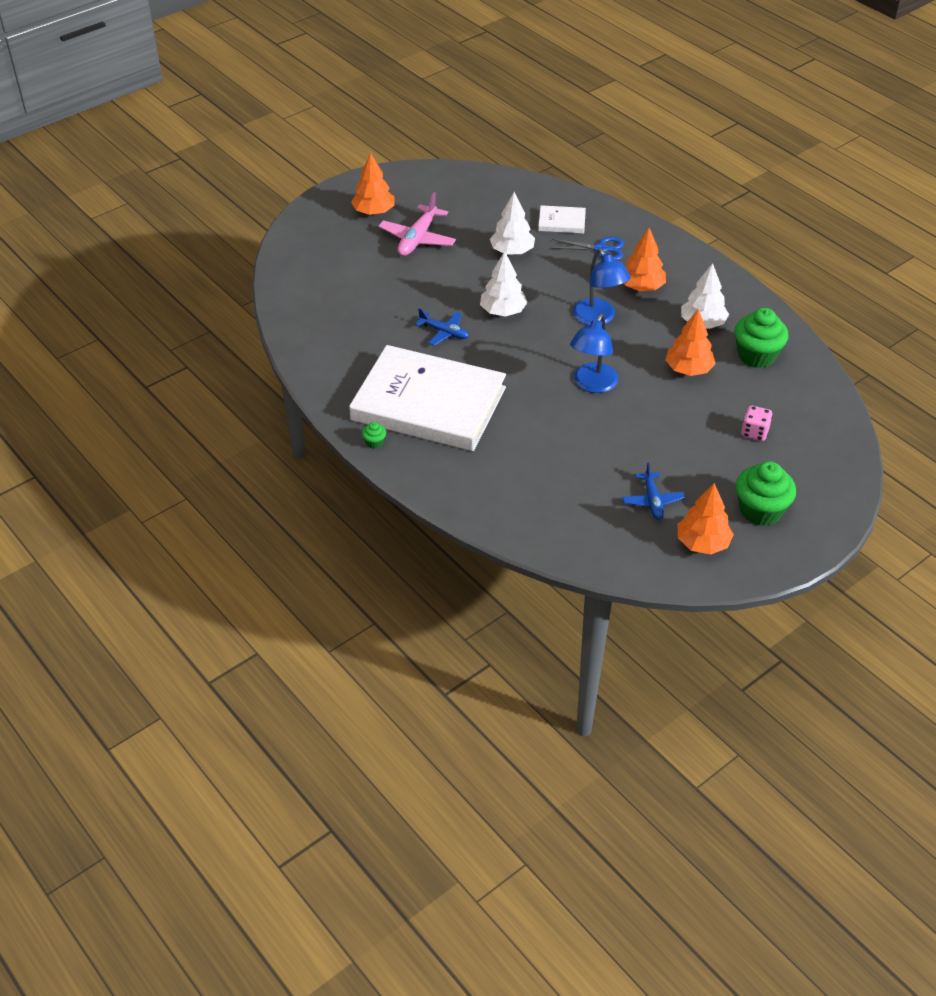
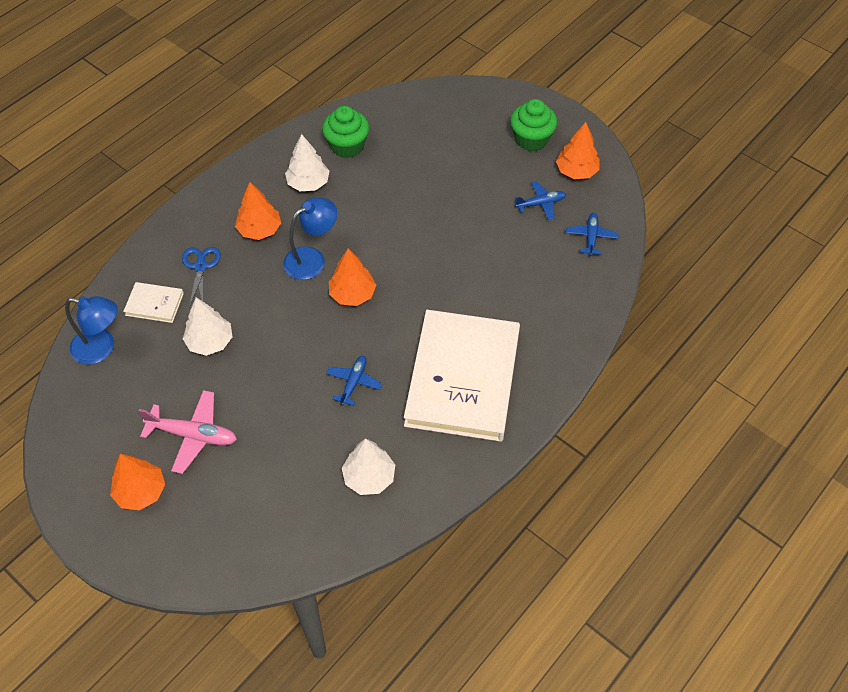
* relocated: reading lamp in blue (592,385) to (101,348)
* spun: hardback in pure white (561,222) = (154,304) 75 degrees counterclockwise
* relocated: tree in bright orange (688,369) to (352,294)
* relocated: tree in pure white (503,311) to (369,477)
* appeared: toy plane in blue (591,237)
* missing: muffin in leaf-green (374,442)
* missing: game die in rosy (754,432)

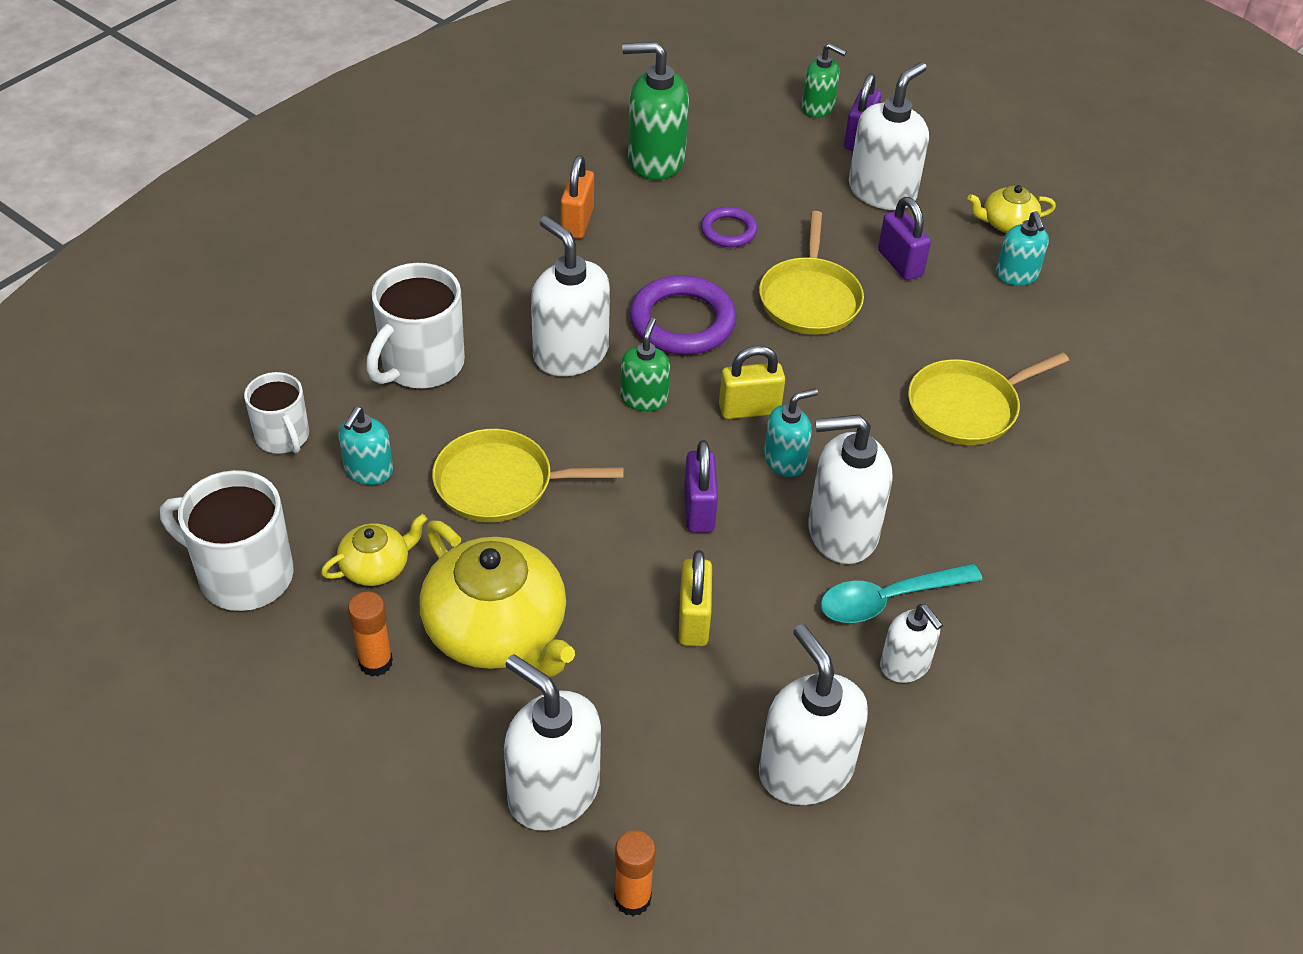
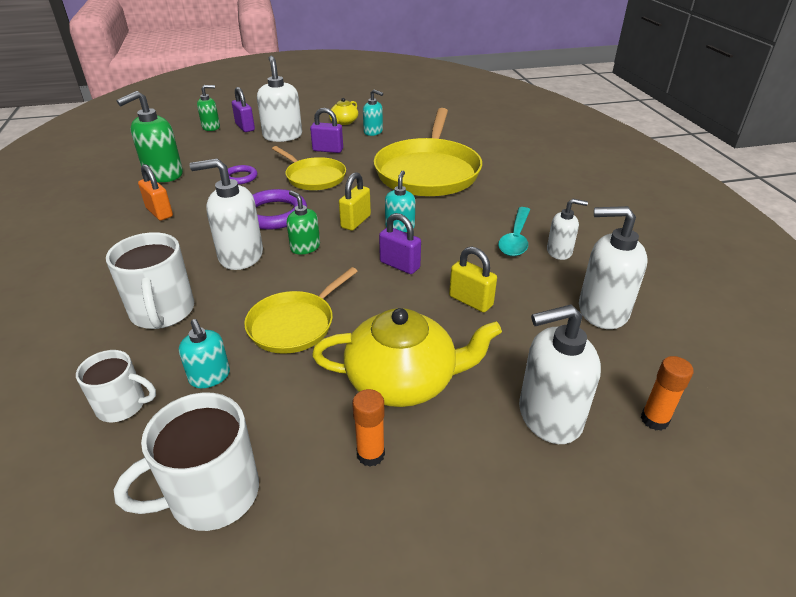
* size: frying pan in golden (967,407) = (428,172) x1.80
* missing: china teapot in golden (376,566)
* missing: pump bottle in pure white (841,532)

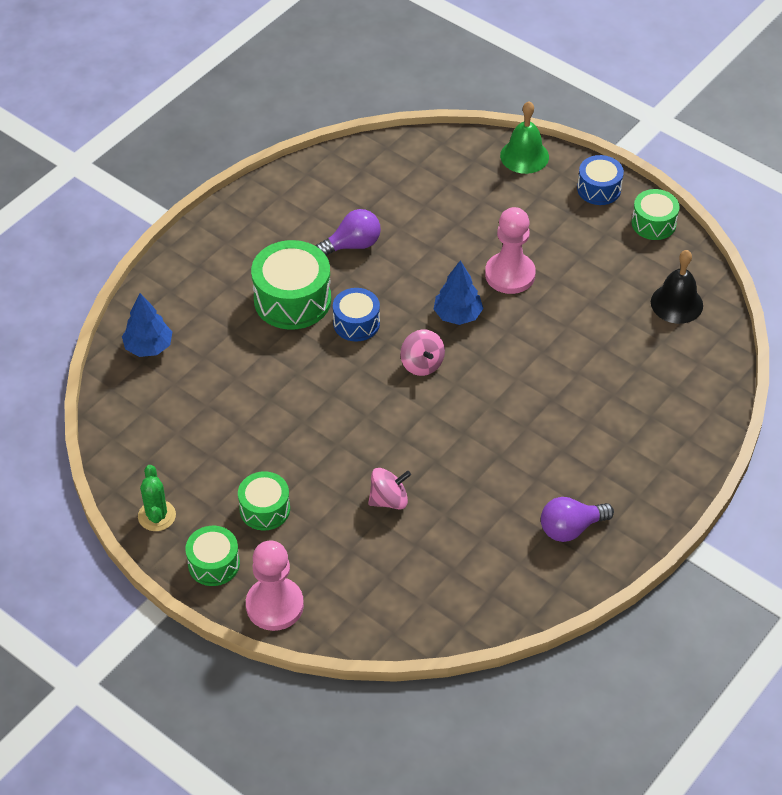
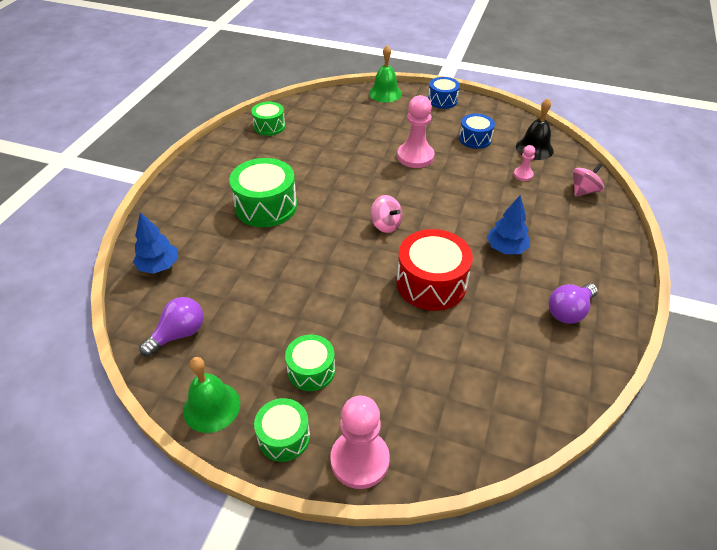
* relocated: bulb in purple (352,245) to (179,334)
* exchanged: saguaro cactus in leaf-green (157,516) to bell in leaf-green (211,407)
* relocated: toy drum in leaf-green (653,223) to (269,126)
* appeared: toy drum in red (431,283)
* relocated: toy drum in blue (356,323) to (475,139)
* relocated: tree in blue (457,315) to (506,249)
* appeared: game pawn in rosy (523,175)
* relocated: toy top in rosy (389,500) to (584,191)

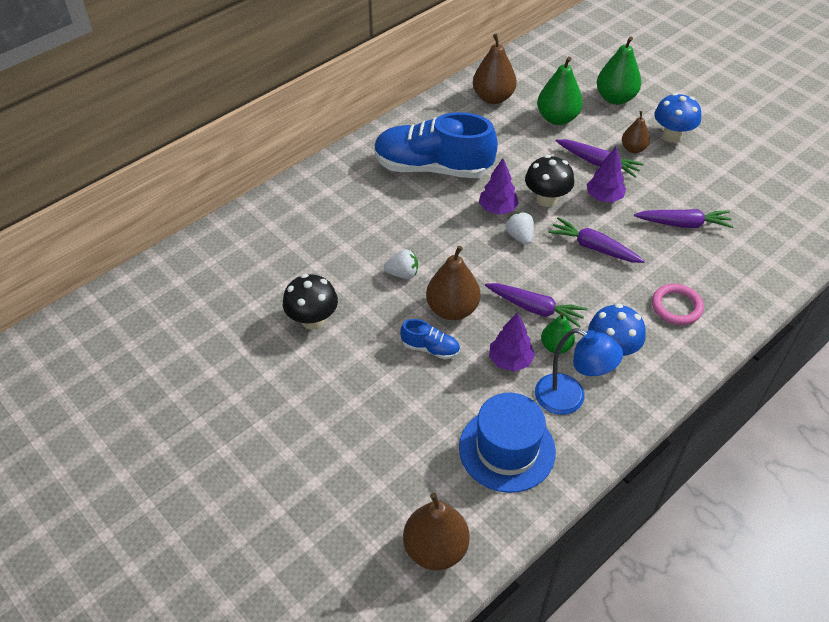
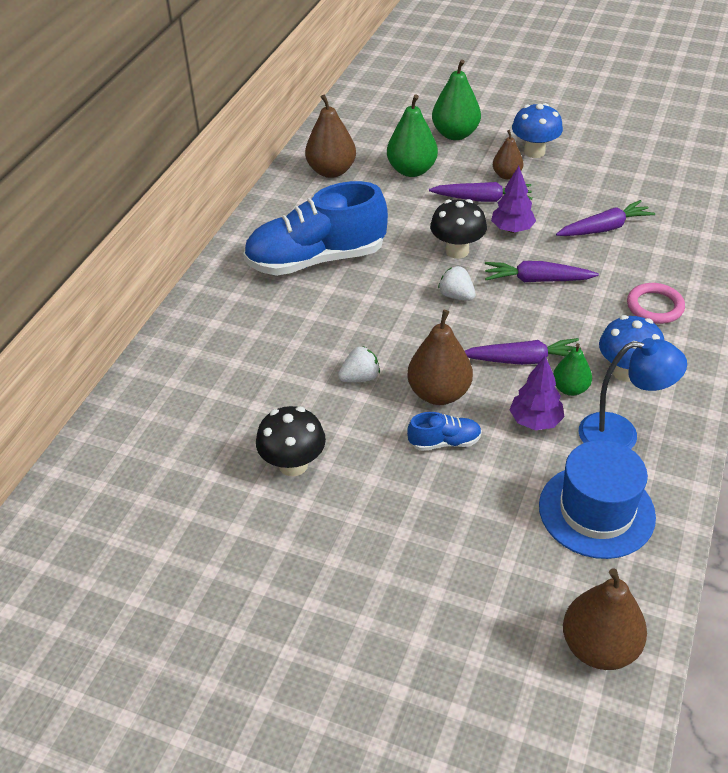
* missing: tree in purple (497,209)

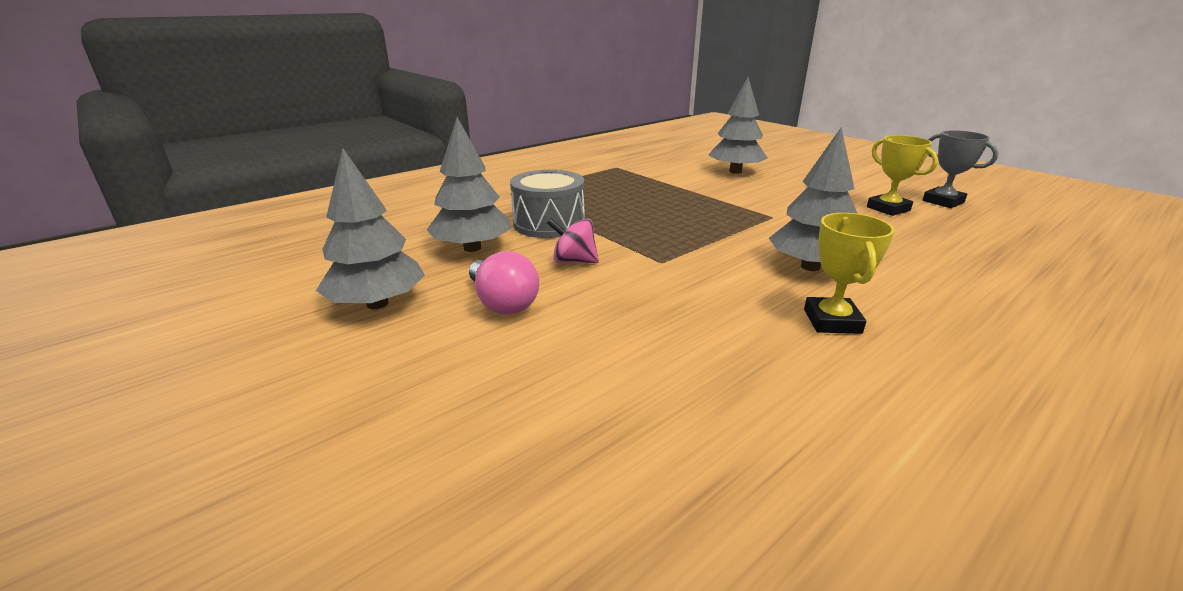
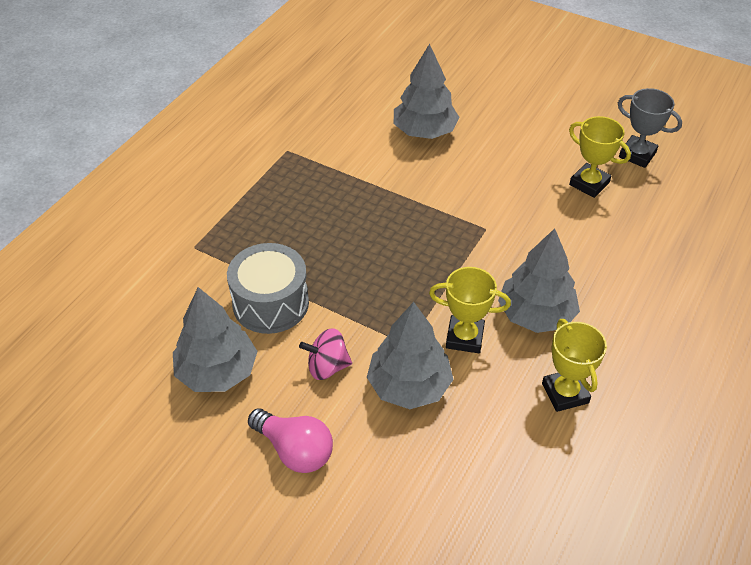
* relocated: tree in ash-grey (377,304) to (409,386)
* appeared: trophy in golden (464,337)

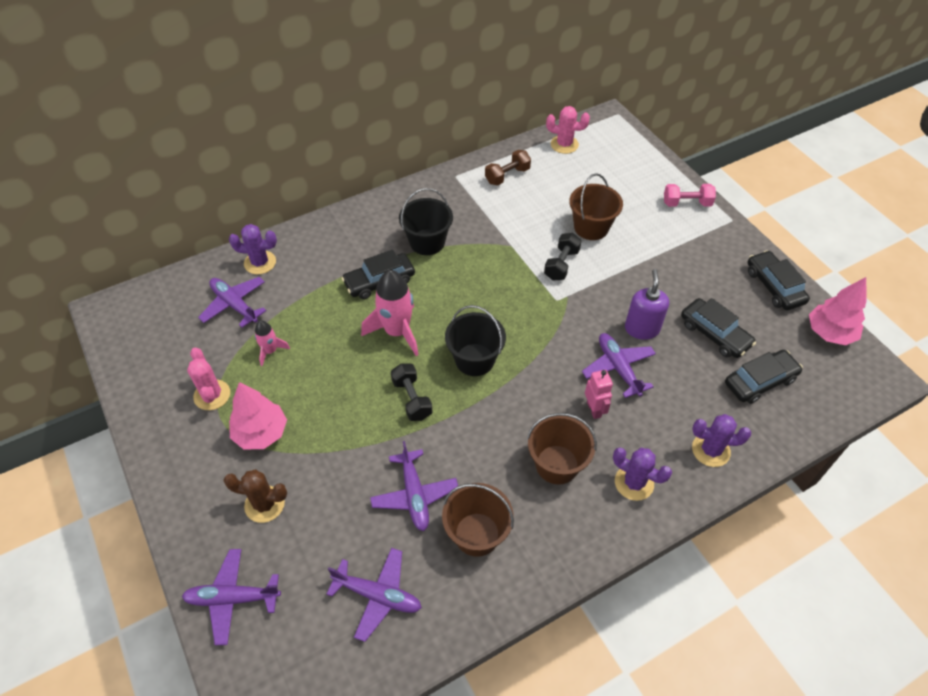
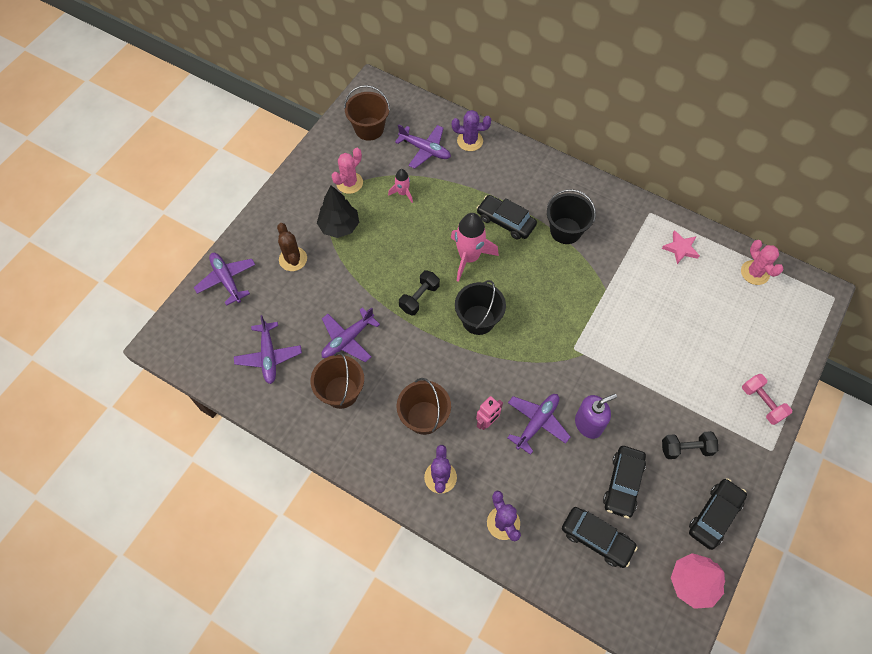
* colour: tree in rosy (261,433) to tree in jet-black (339,226)
* relocated: bucket in brown (591,227) to (369,129)
* spun: toy plane in purple (235,305) = (425,150) 105 degrees clockwise
* spun: saguaro cactus in purple (260,262) = (470,141) 60 degrees counterclockwise
* exchanged: free weight in brown (507,176) to star shape in rosy (680,248)
* relocated: free weight in jet-black (561,264) to (686,448)

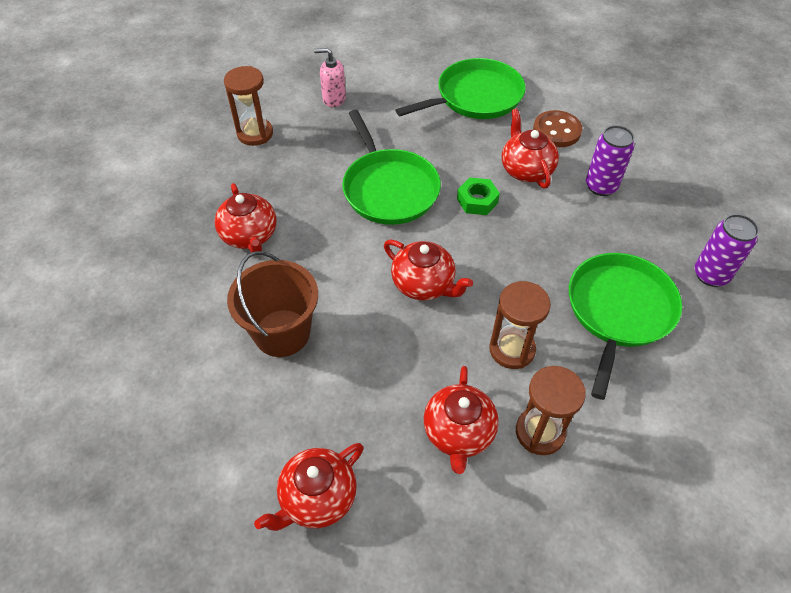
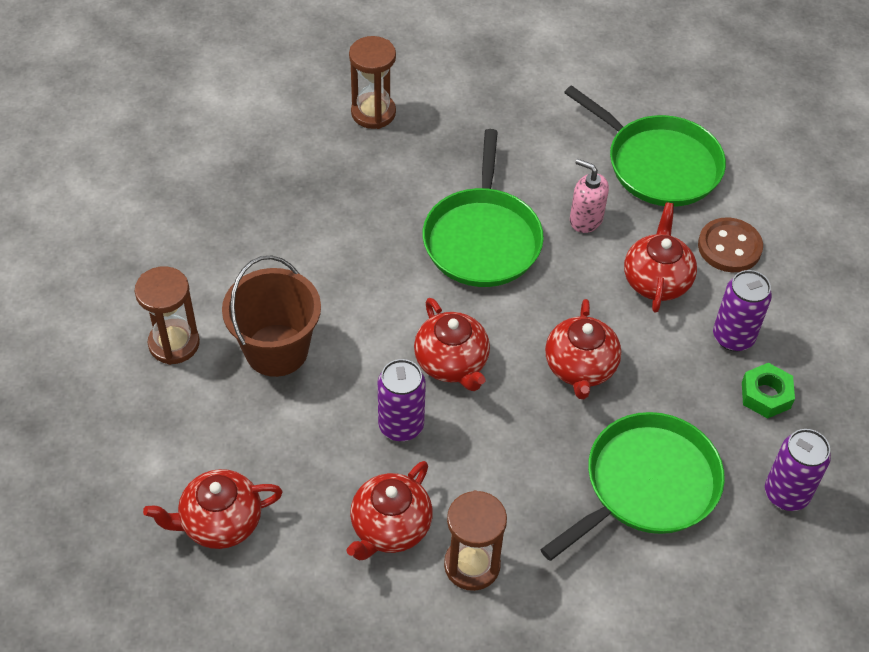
* relocated: sand timer in brown (512,349) to (174,343)
* appeared: can in purple (401,426)
* relocated: china teapot in red (250,236) to (580,368)
* spun: frying pan in leaf-green (475,97) = (658,164) 45 degrees clockwise
* relocated: pump bottle in rosy (334,99) to (585,219)
* relocated: hex nut in leaf-green (477,201) to (766,395)

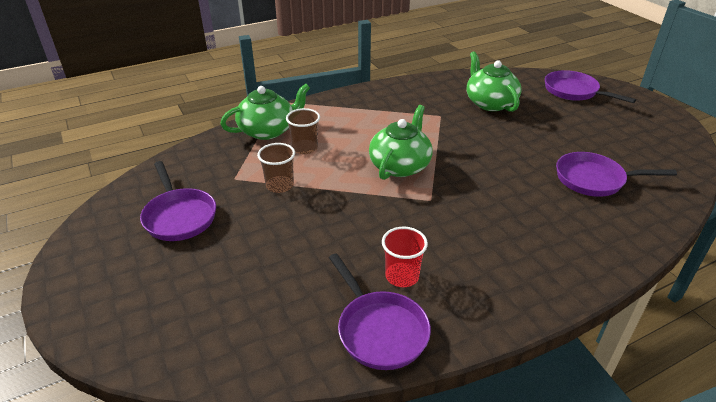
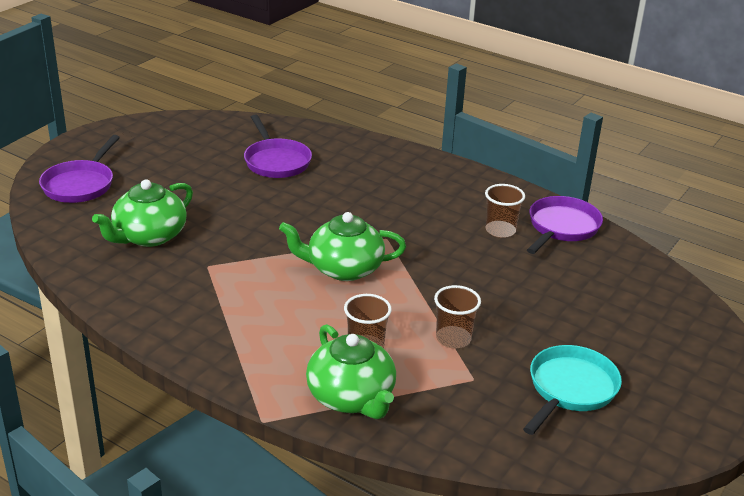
* spun: china teapot in leaf-green (268,130) = (351,397) 150 degrees counterclockwise
* colour: beaker in red (402,276) to beaker in brown (500,230)
* colour: frying pan in purple (179,216) to frying pan in aqua (570,389)

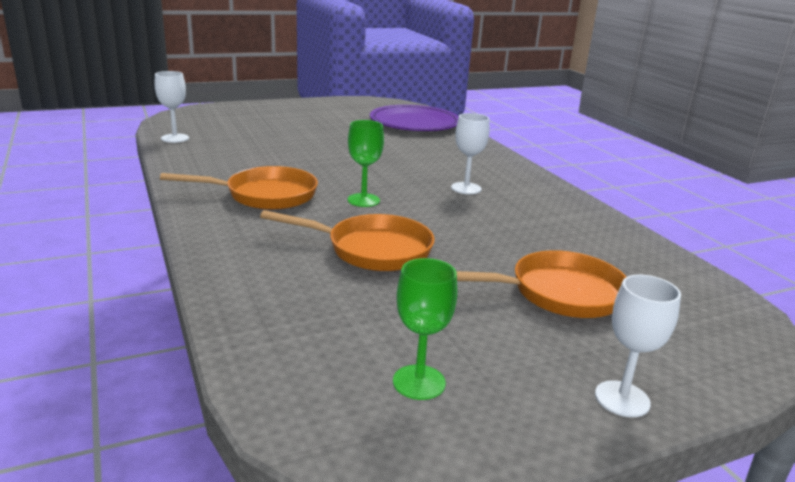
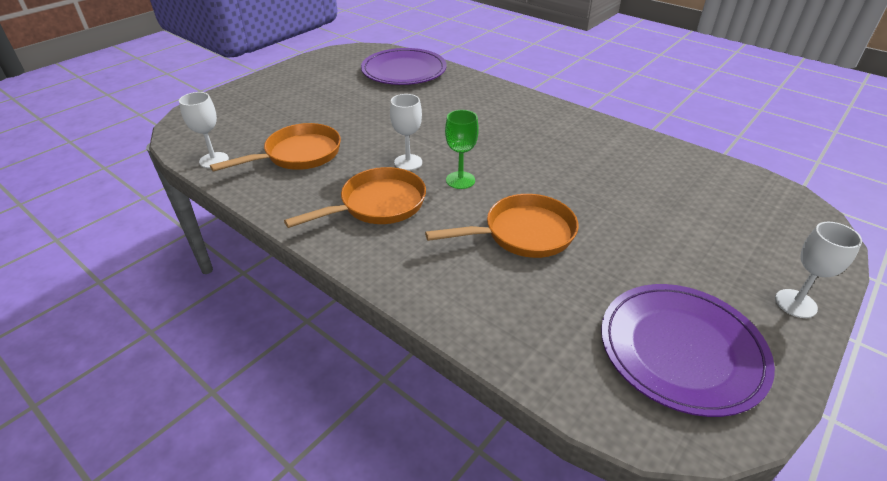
* relocated: frying pan in bright orange (559,293) to (298,155)
* relocated: chalice in pure white (466,188) to (408,162)
* exchanged: chalice in leaf-green (419,382) to dinner plate in purple (681,350)

